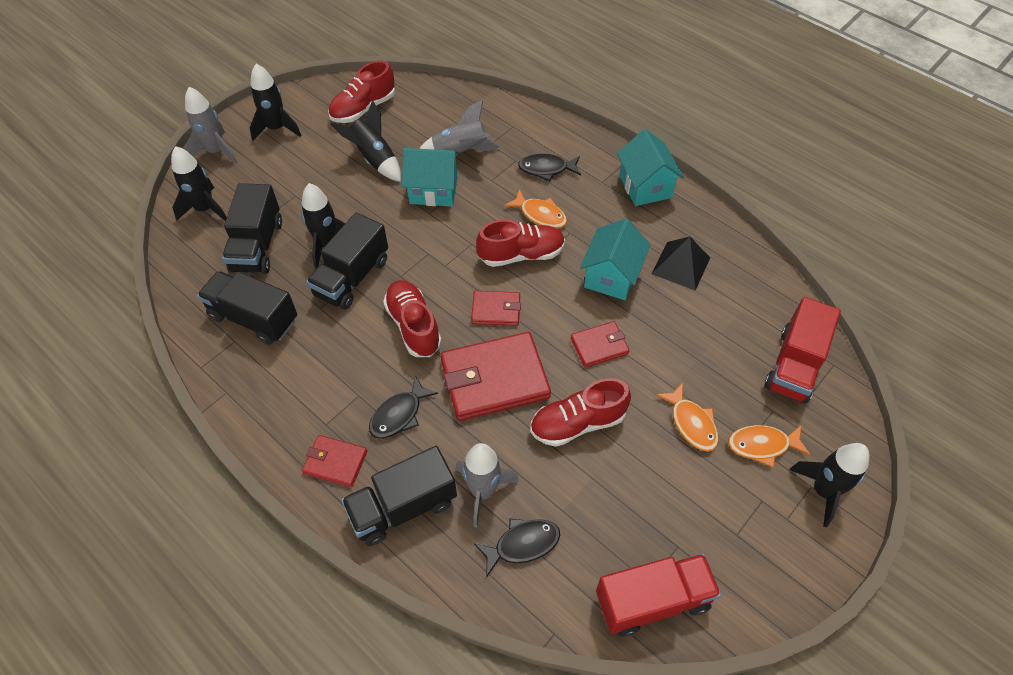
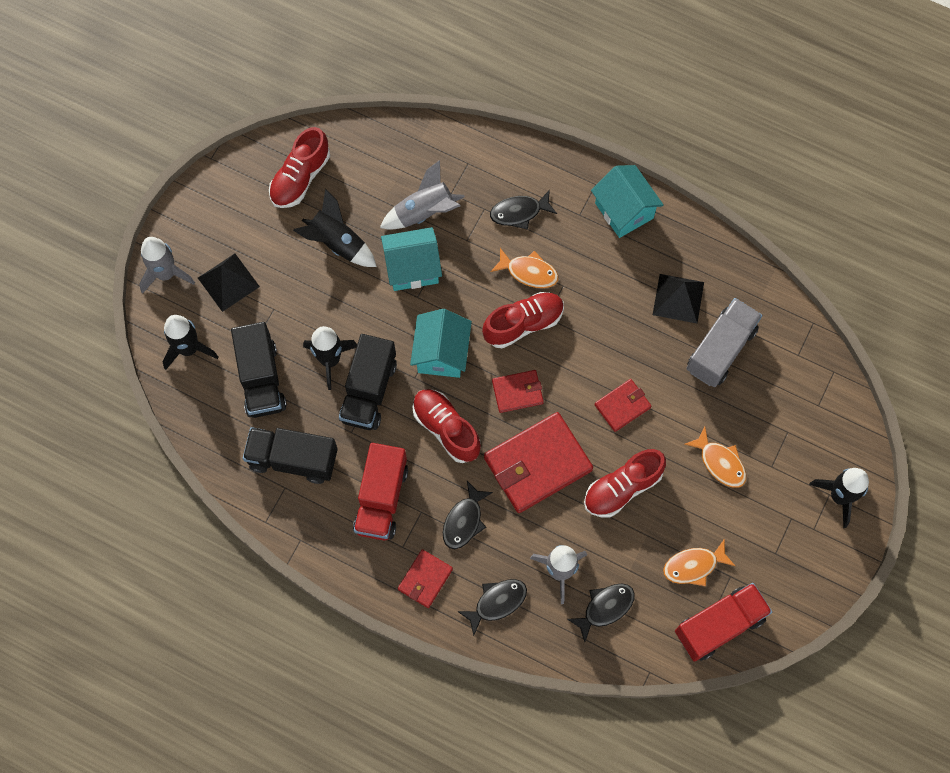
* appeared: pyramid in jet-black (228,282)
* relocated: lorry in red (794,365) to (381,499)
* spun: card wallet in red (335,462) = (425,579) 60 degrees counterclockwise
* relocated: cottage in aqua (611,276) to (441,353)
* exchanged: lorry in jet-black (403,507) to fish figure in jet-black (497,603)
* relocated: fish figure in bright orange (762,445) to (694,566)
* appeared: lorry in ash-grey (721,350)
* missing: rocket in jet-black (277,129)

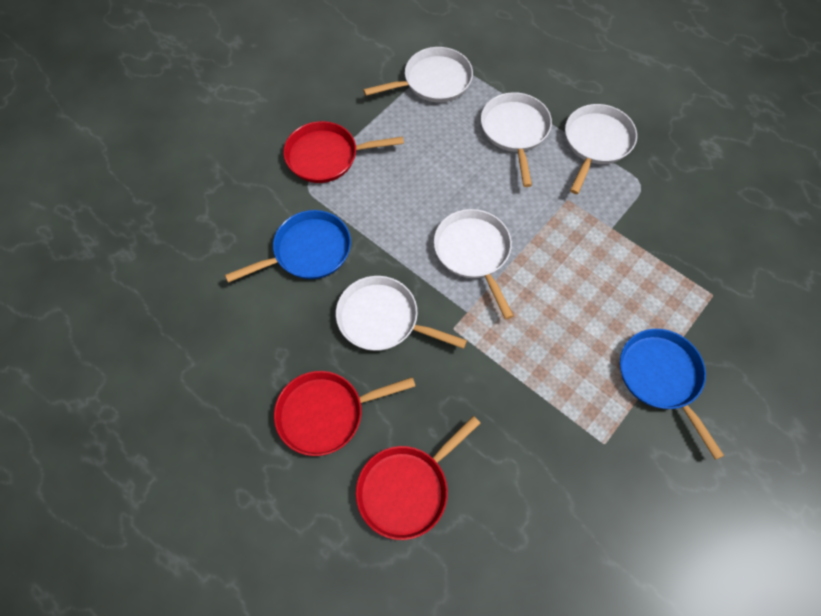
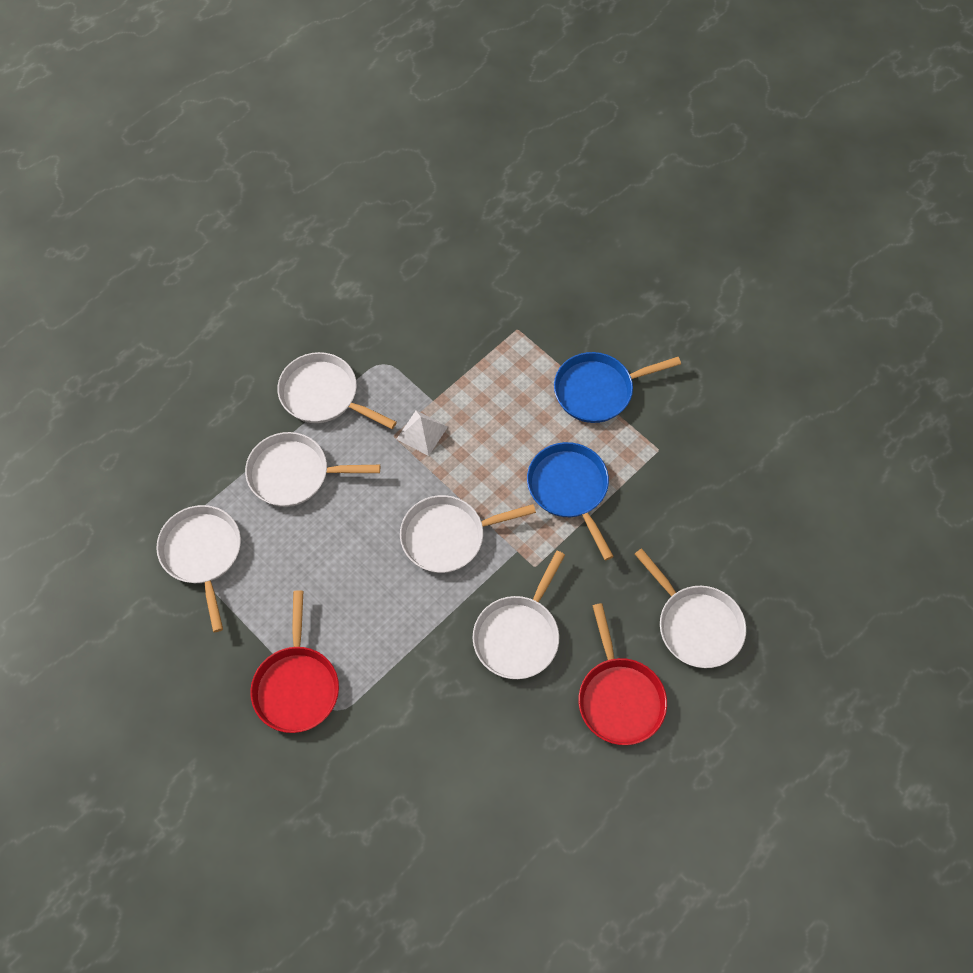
* appeared: pyramid in pure white (422,432)
* relocated: frying pan in blue (308,251) to (569,489)
* colour: frying pan in red (407,488) to frying pan in pure white (696,625)

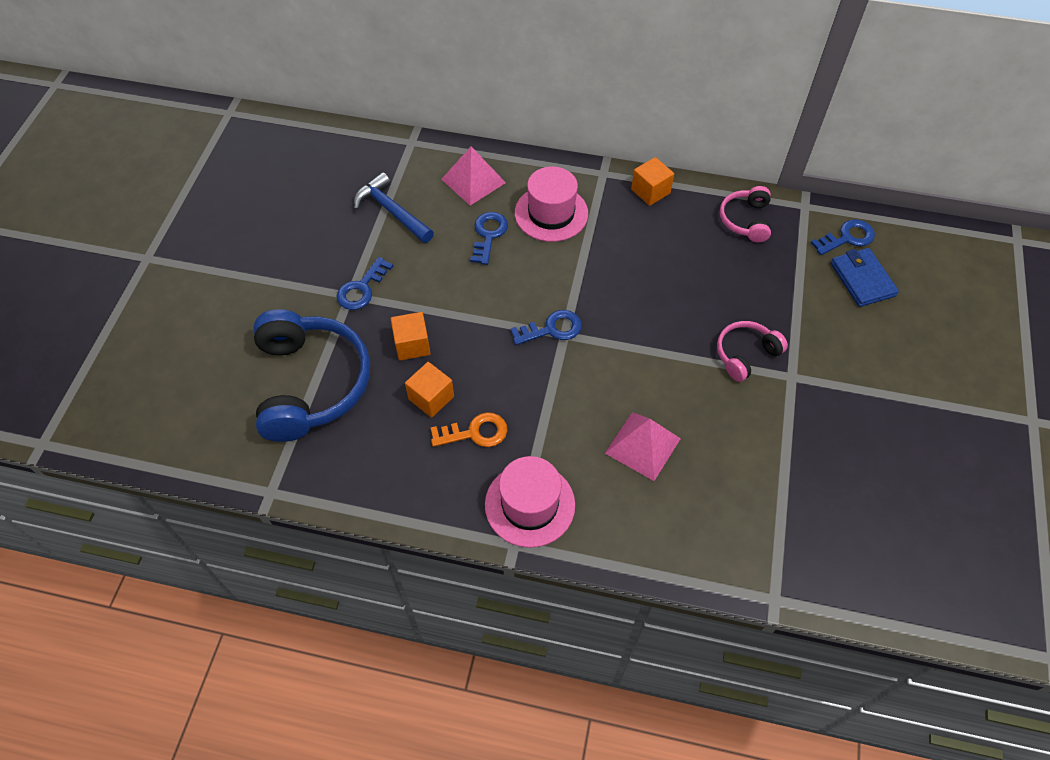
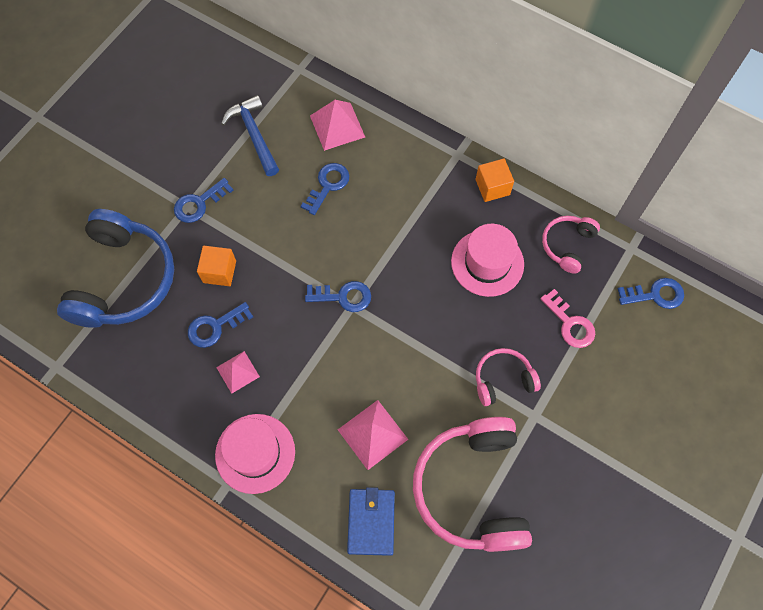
* exchanged: cube in bright orange (431,398) to latchkey in blue (215,327)
* exchanged: latchkey in bright orange (475,432) to pyramid in rosy (238,372)
* relocated: card wallet in blue (862,279) to (371,522)
* appeared: headset in rosy (472,489)
* relocated: top hat in rosy (551,213) to (487,263)
* appeared: latchkey in rosy (570,323)

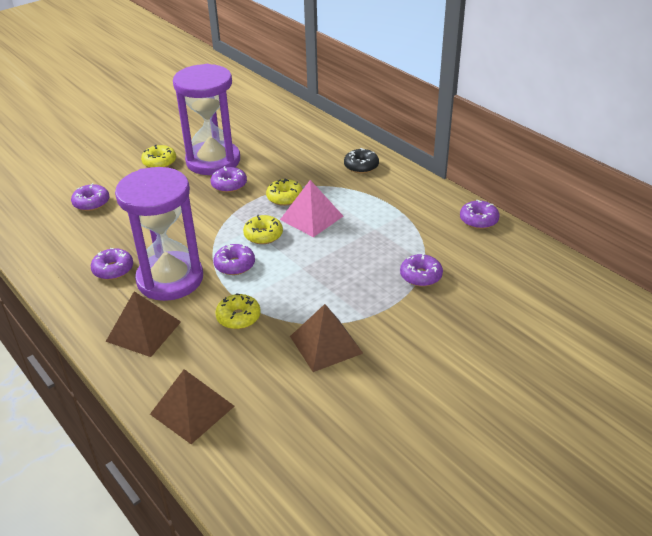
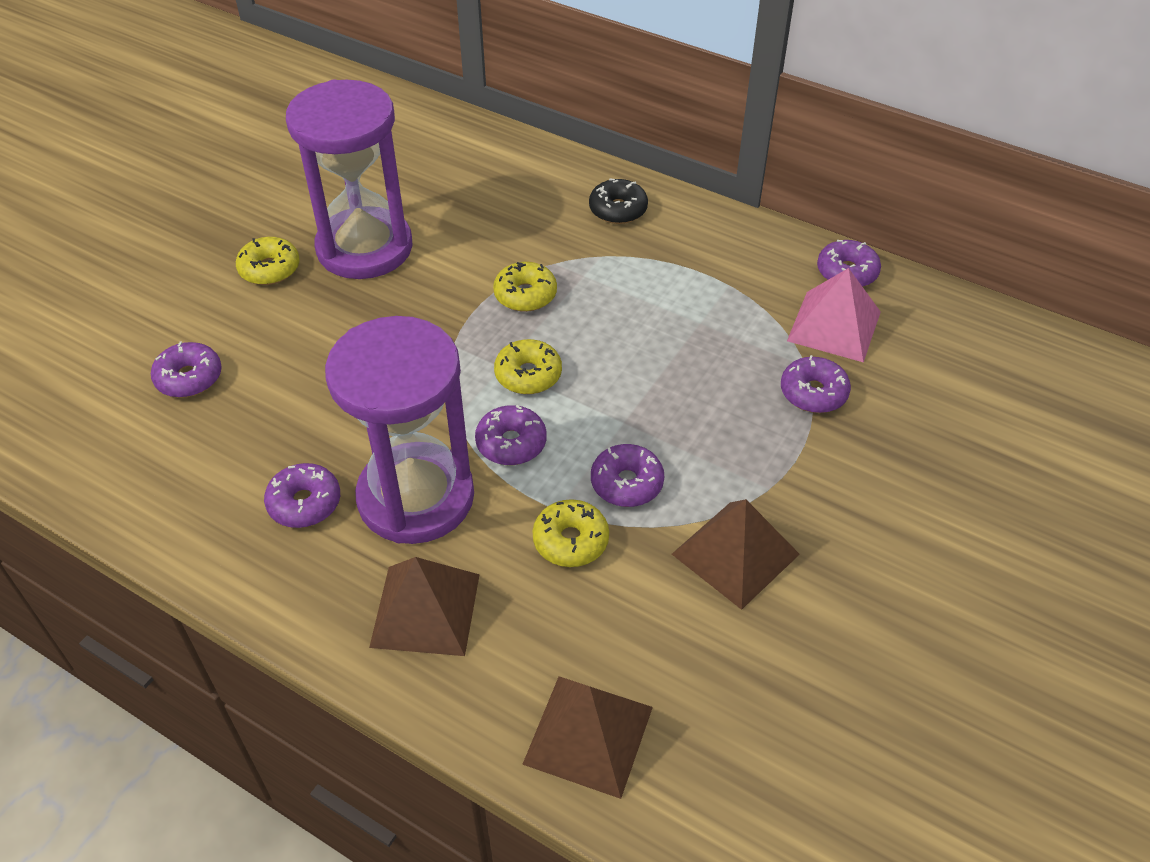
* relocated: glazed donut in purple (229,185) to (626,483)
* relocated: pyramid in rosy (311,218) to (834,326)

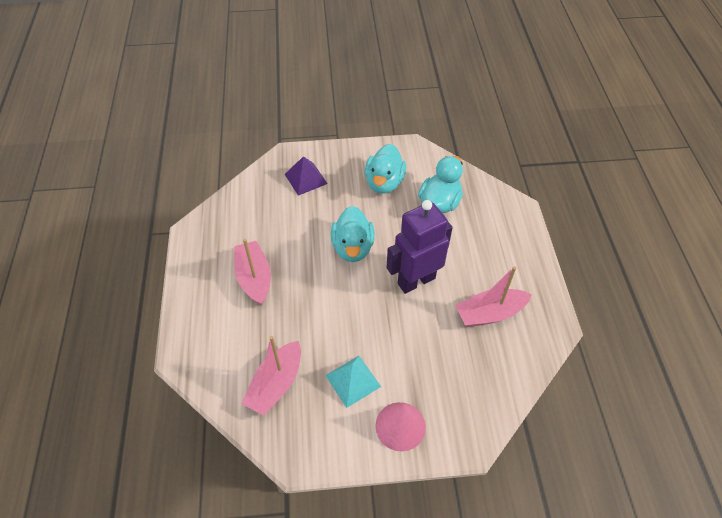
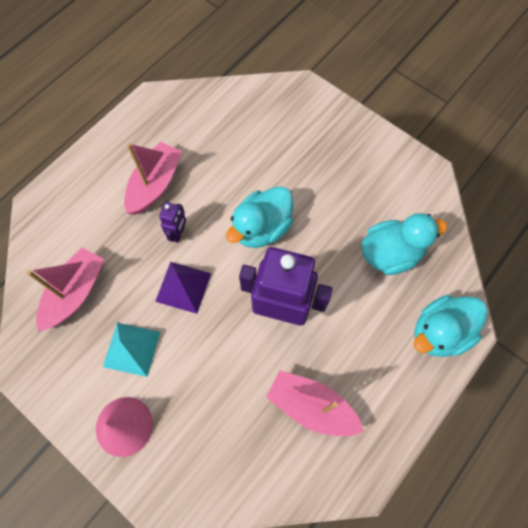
* spun: boat in rosy (276,384) = (75,293) 135 degrees clockwise
* relocated: pyramid in purple (306,178) to (183,287)
* appeared: robot figure in purple (178,233)
* relocated: rubber duck in aqua (384,183) to (439,332)

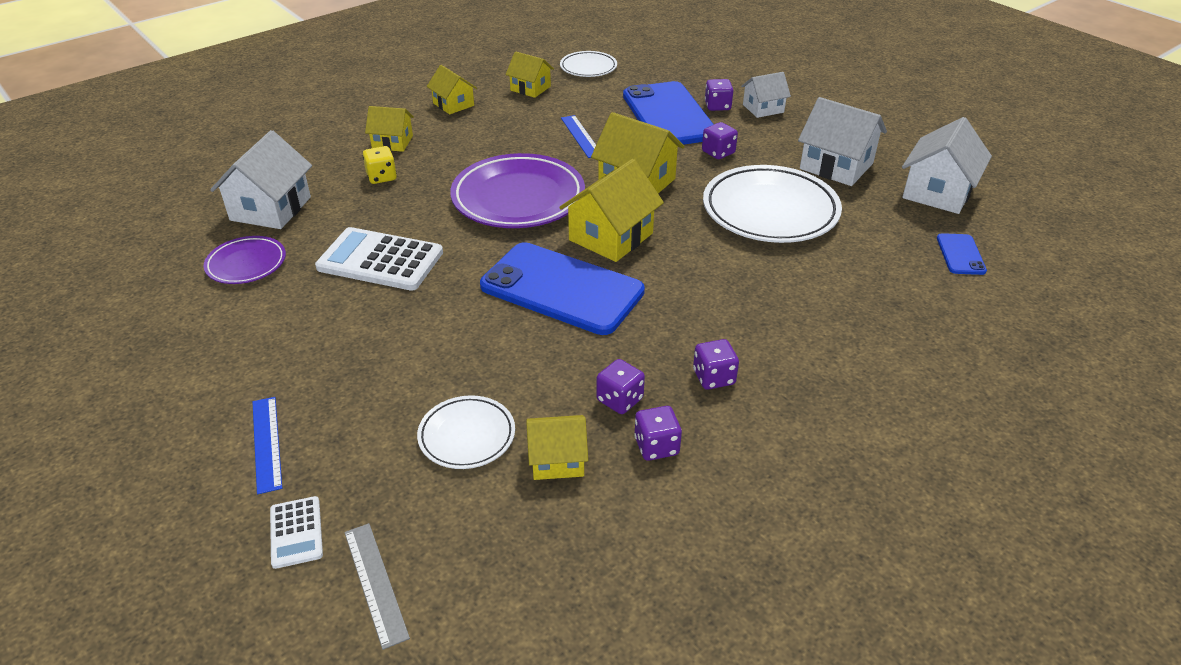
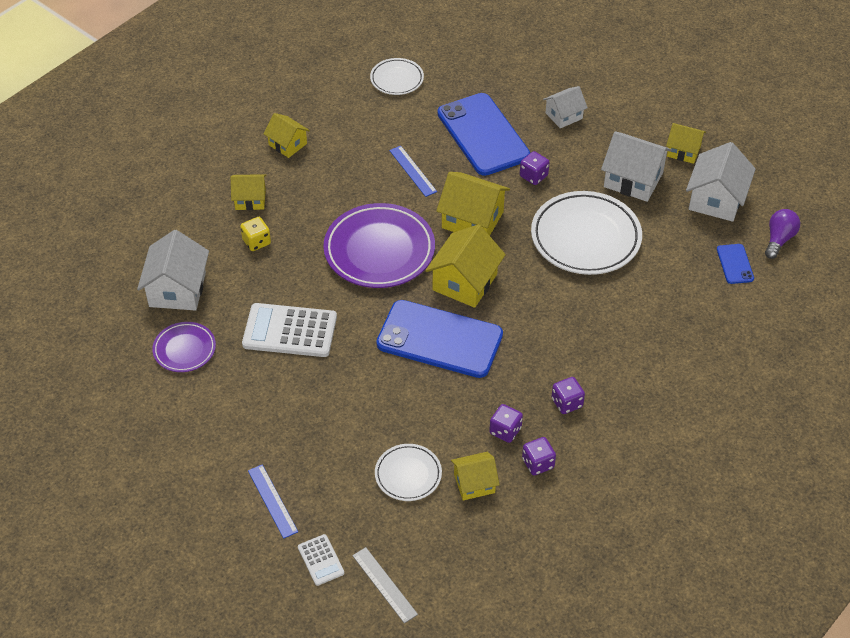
* relocated: cottage in golden (530,88) to (683,151)
* appeared: bulb in purple (779,239)
* missing: game die in purple (717,106)

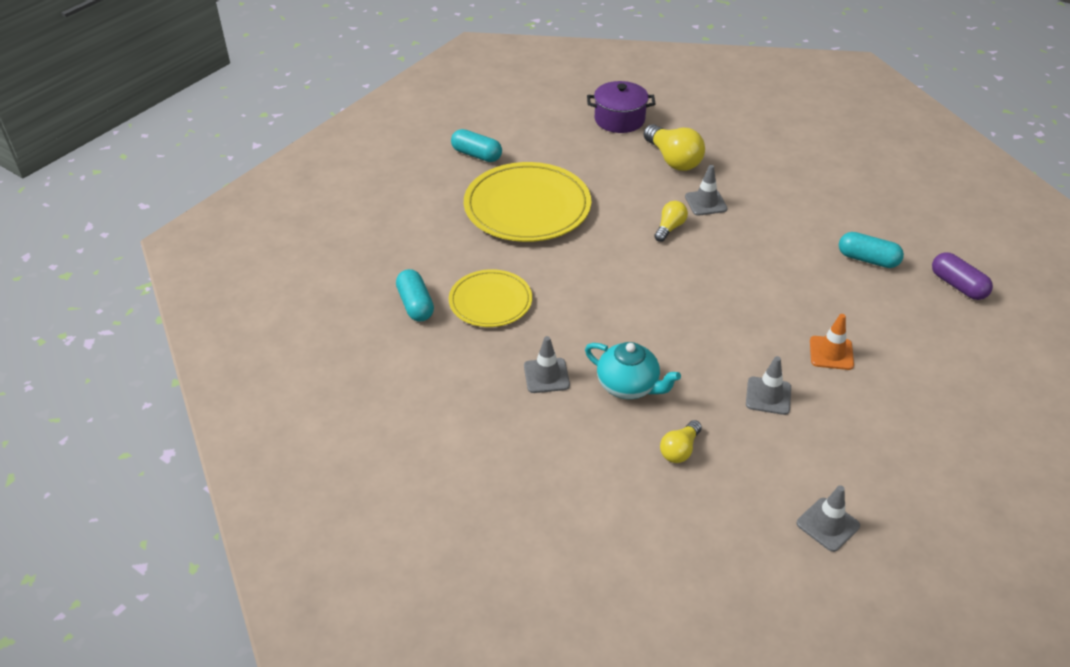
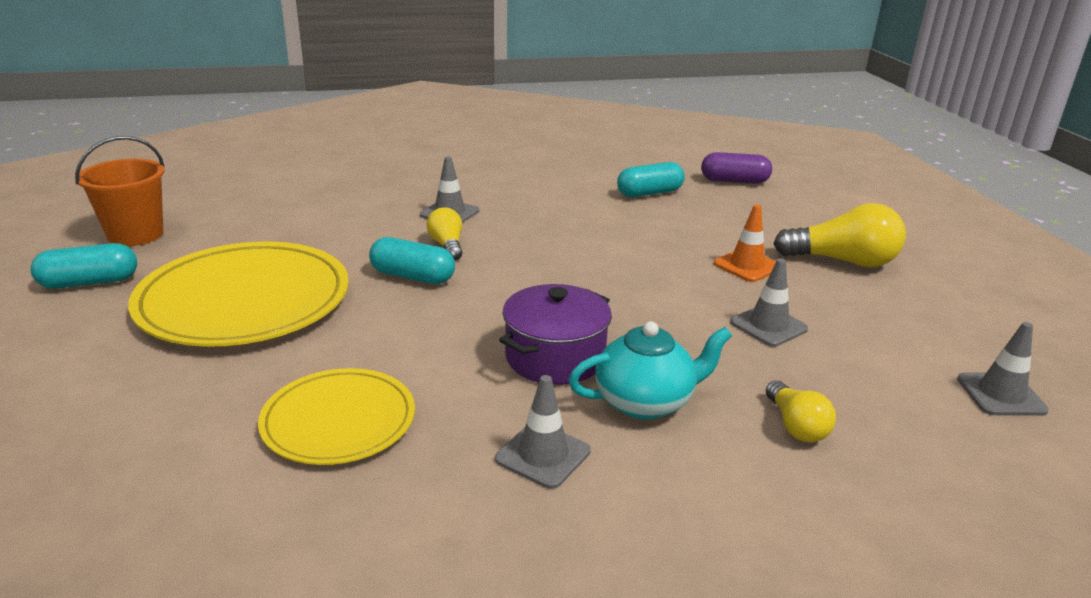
* appeared: bucket in bright orange (135,235)
* relocated: pill shape in aqua (415,305) to (412,276)
* relocated: cooking pot in purple (619,119) to (555,357)
* relocated: bulb in golden (673,160) to (843,261)

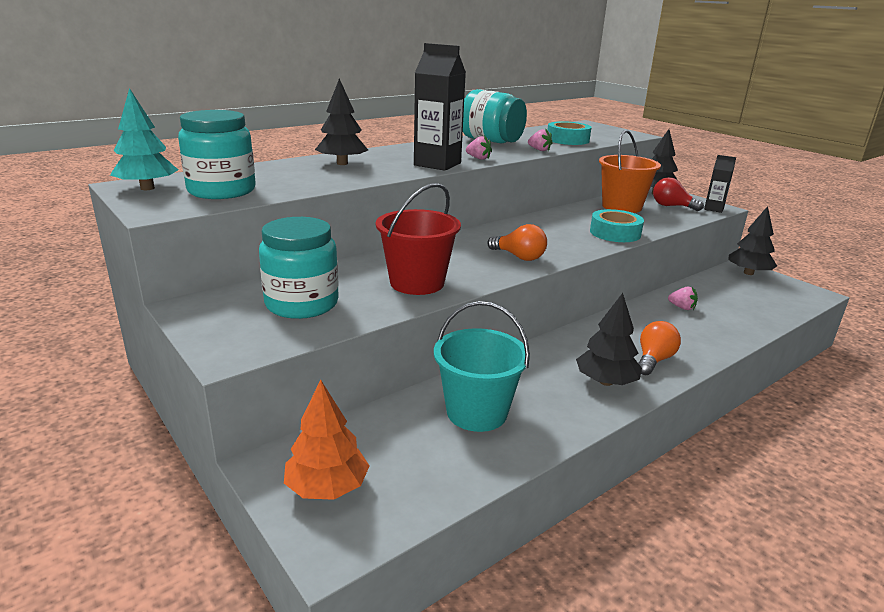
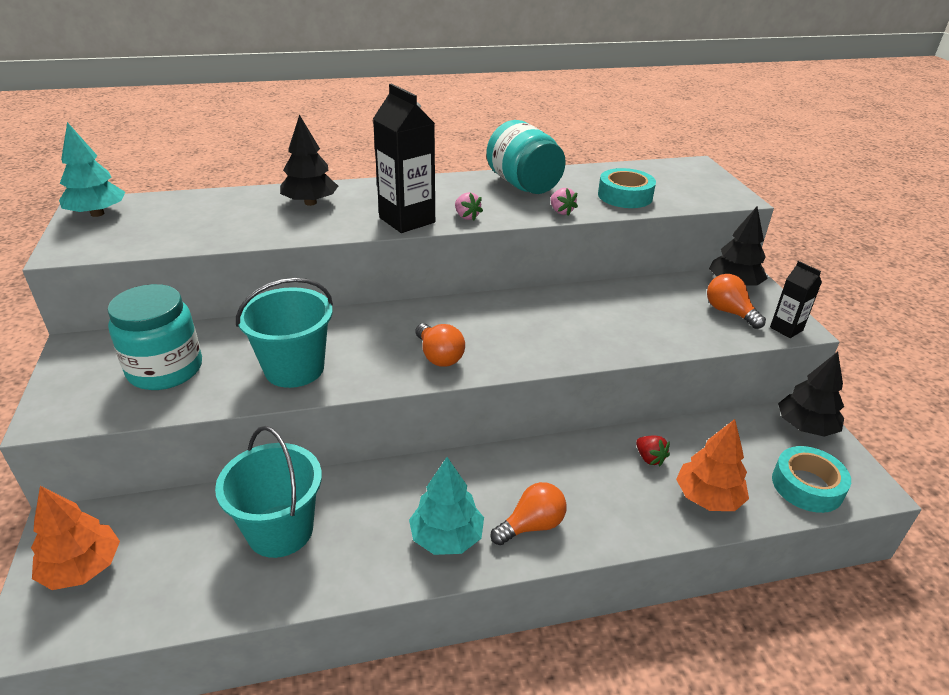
* colour: bucket in red (417,283) to bucket in aqua (294,368)
* colour: tree in jet-black (606,382) to tree in aqua (446,537)
* colour: berry in rosy (682,307) to berry in red (649,458)
* appeared: tree in bright orange (707,497)
* colour: bulb in red (672,206) to bulb in bright orange (729,312)
* relocated: roll of tape in aqua (615,233) to (807,486)
* missing: jam jar in aqua (222,191)
* missing: bucket in bright orange (621,207)

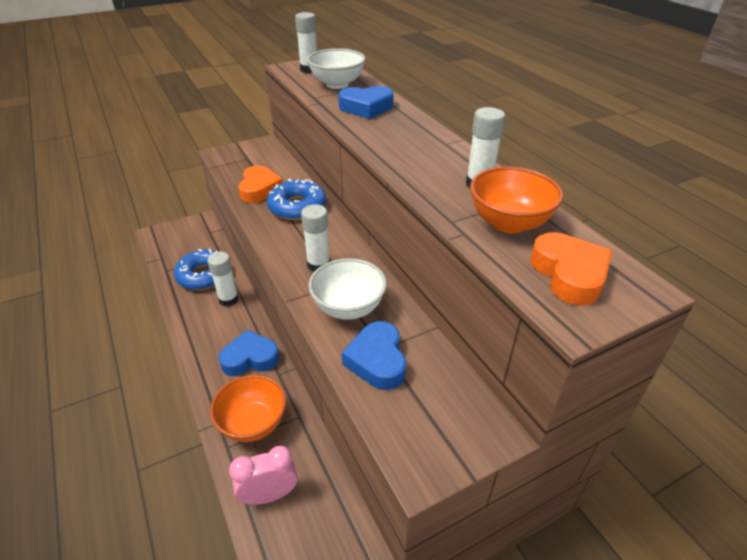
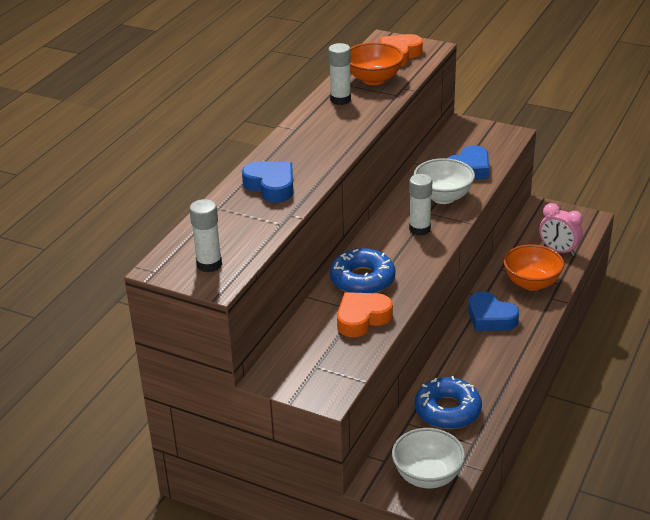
* relocated: serving bowl in pure white (337,84) to (427,476)
* missing: stick of glue in pure white (228,299)

